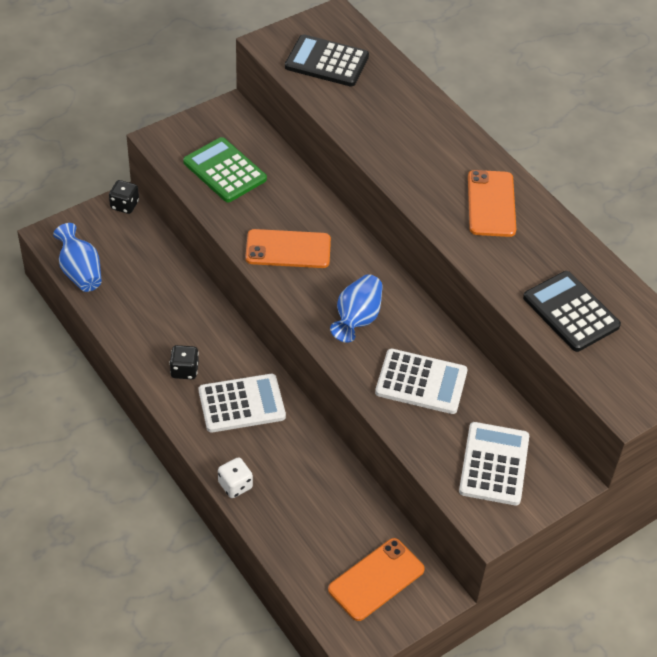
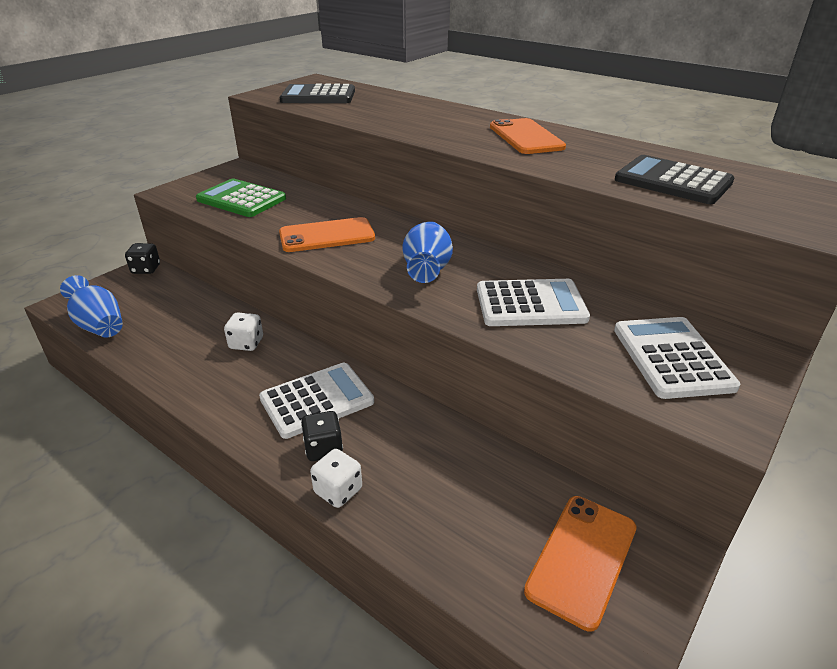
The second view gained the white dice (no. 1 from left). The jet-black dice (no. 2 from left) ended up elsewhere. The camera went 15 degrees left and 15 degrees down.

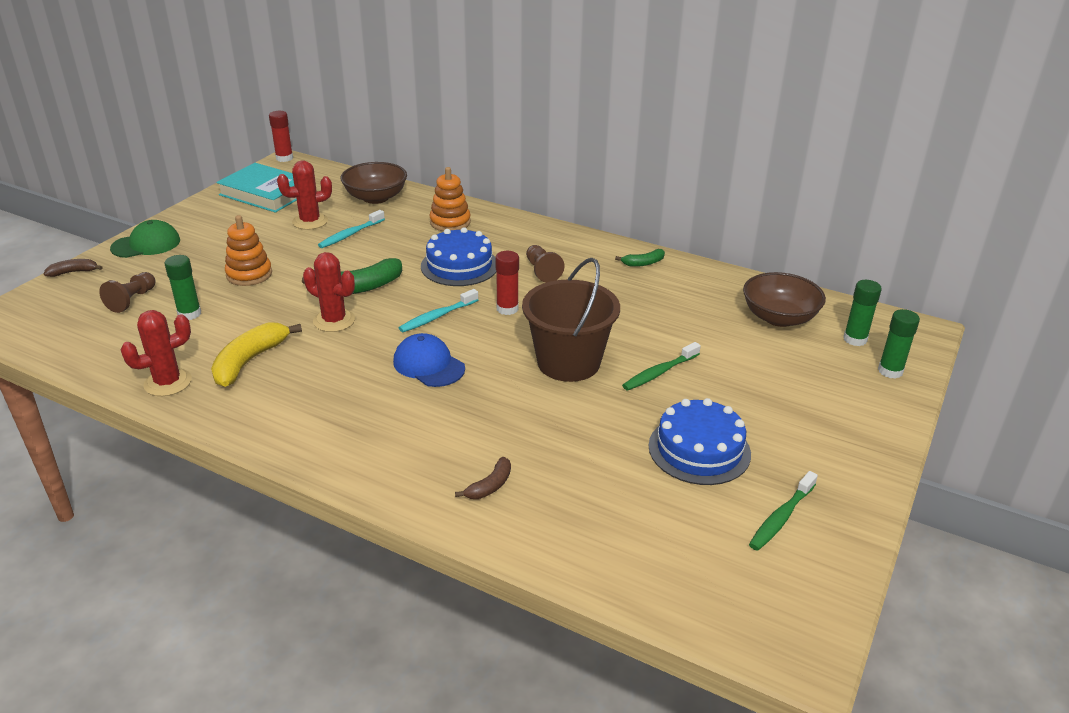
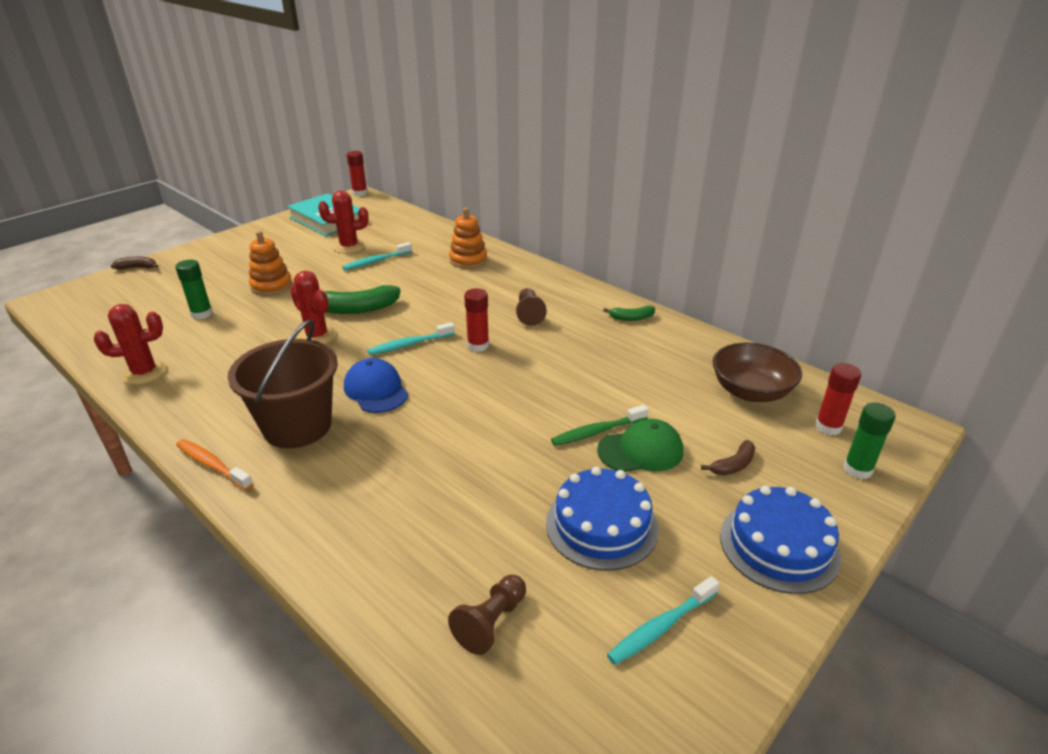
The second view lost the golden banana. The second view lost the russet deep dish (no. 1 from left). The second view gained the bright orange dental brush. The russet game pawn (no. 1 from left) ended up elsewhere. The green baseball cap ended up elsewhere. The royal blue cake (no. 1 from left in the first image) ended up elsewhere. The russet banana (no. 2 from left) ended up elsewhere. The russet bucket ended up elsewhere. What was the green dental brush (no. 2 from left) turned into the turquoise dental brush (no. 3 from left). What was the green glue (no. 2 from left) turned into the crimson glue (no. 3 from left). The camera went 15 degrees right and 0 degrees up.

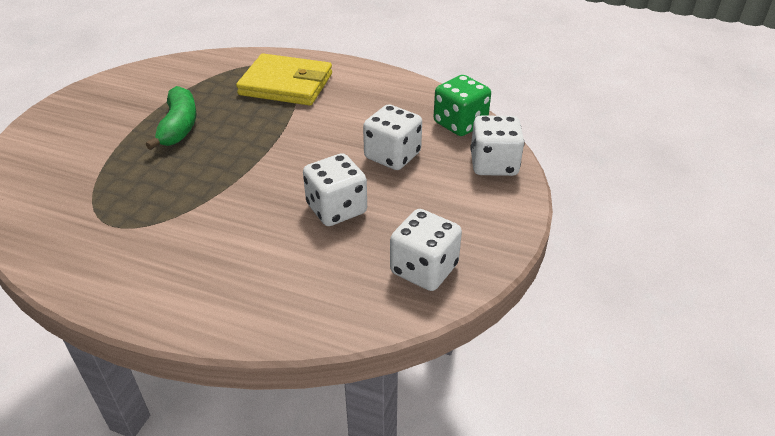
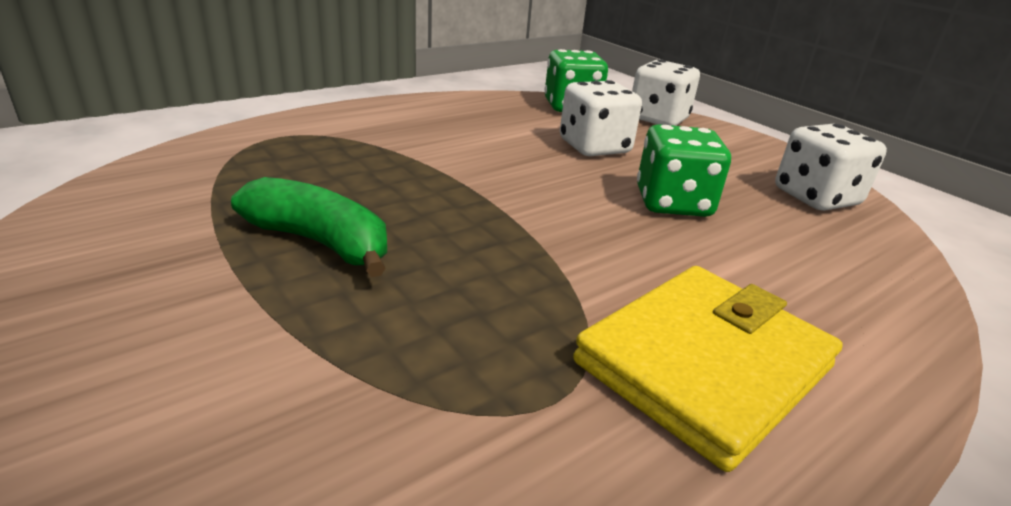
The golden wallet ended up elsewhere. What was the white dice (no. 1 from left) turned into the green dice (no. 2 from left). The camera went 60 degrees left and 10 degrees down.

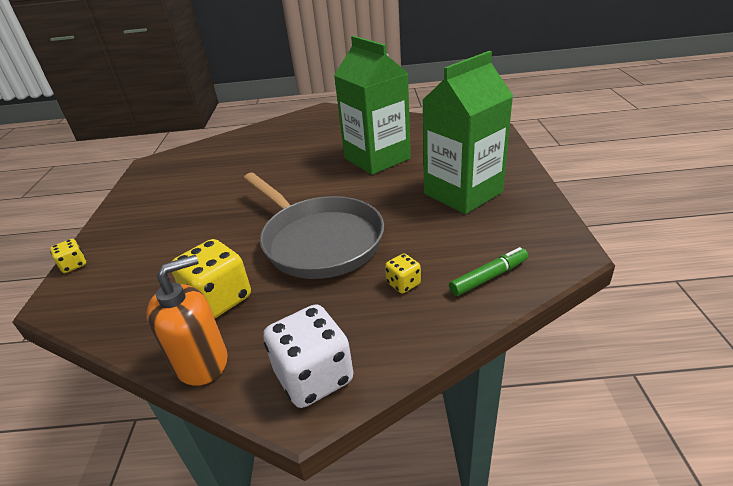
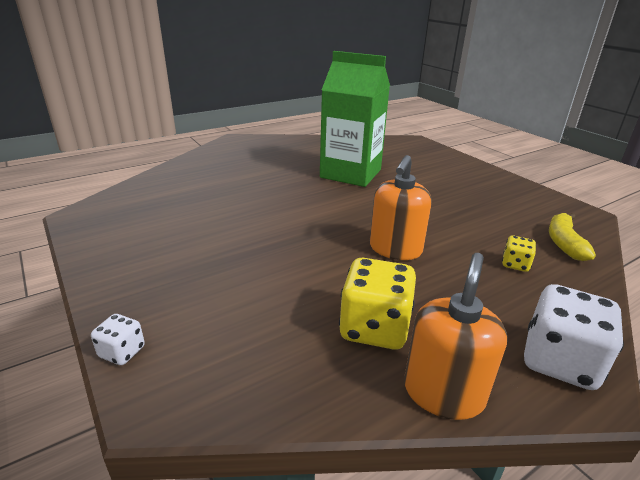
The second view lost the green milk carton (no. 2 from left). Where the gray frying pan stood, the bright orange soap dispenser (no. 1 from left) came to stand. Where the green felt pen stood, the golden banana came to stand. What was the golden dice (no. 1 from left) turned into the white dice (no. 1 from left). The camera went 35 degrees left and 5 degrees down.

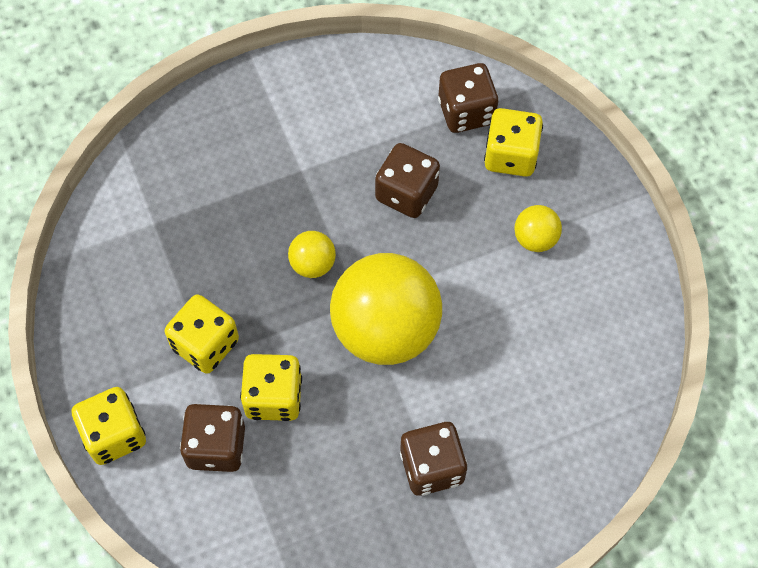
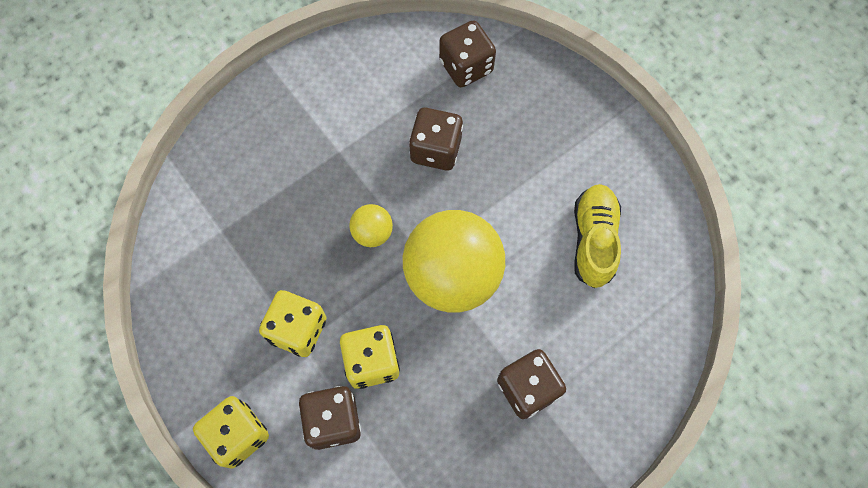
The second view lost the golden dice (no. 4 from left). The second view lost the golden sphere (no. 3 from left). The second view gained the golden lace-up shoe. The camera went 15 degrees left and 5 degrees up.

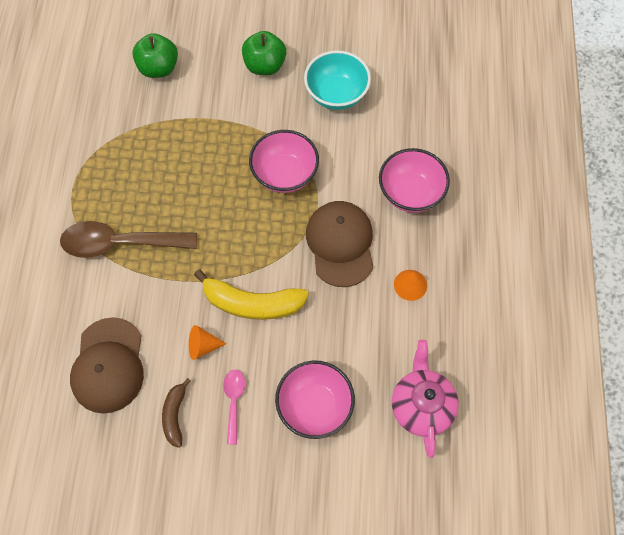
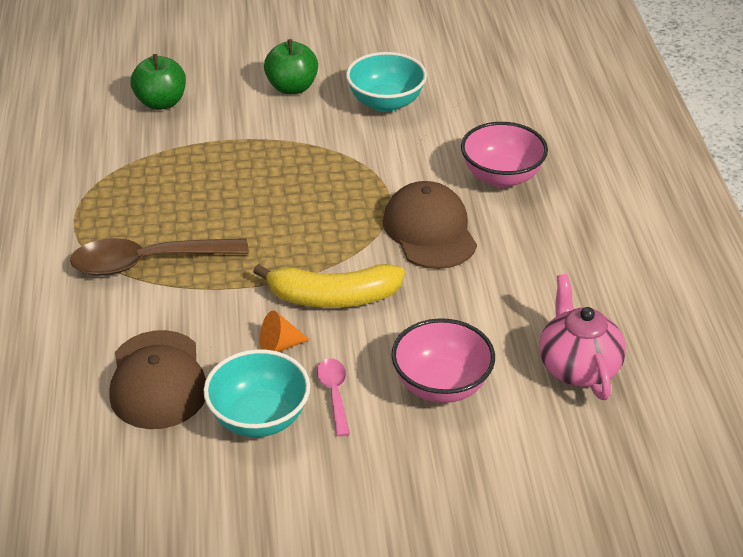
The second view lost the rose-pink deep dish (no. 1 from left). The second view lost the bright orange solid cone (no. 2 from left). Where the russet banana stood, the turquoise deep dish (no. 1 from left) came to stand. The camera went 10 degrees left and 25 degrees down.

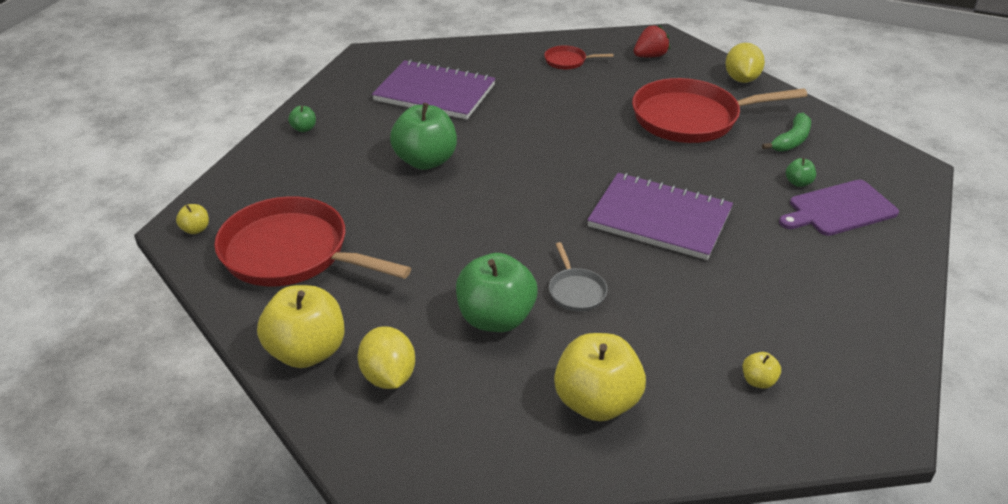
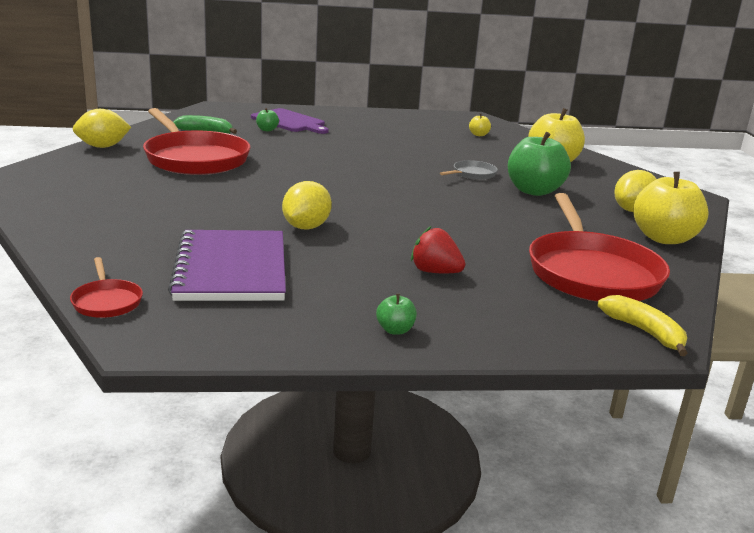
The second view lost the green apple fruit (no. 2 from left). The second view lost the purple notepad (no. 2 from left). The second view gained the golden citrus fruit (no. 2 from left). The crimson frying pan (no. 2 from left in the first image) ended up elsewhere. The crimson strawberry ended up elsewhere. Where the golden apple fruit (no. 1 from left) stood, the golden banana came to stand. The camera went 120 degrees left and 15 degrees down.

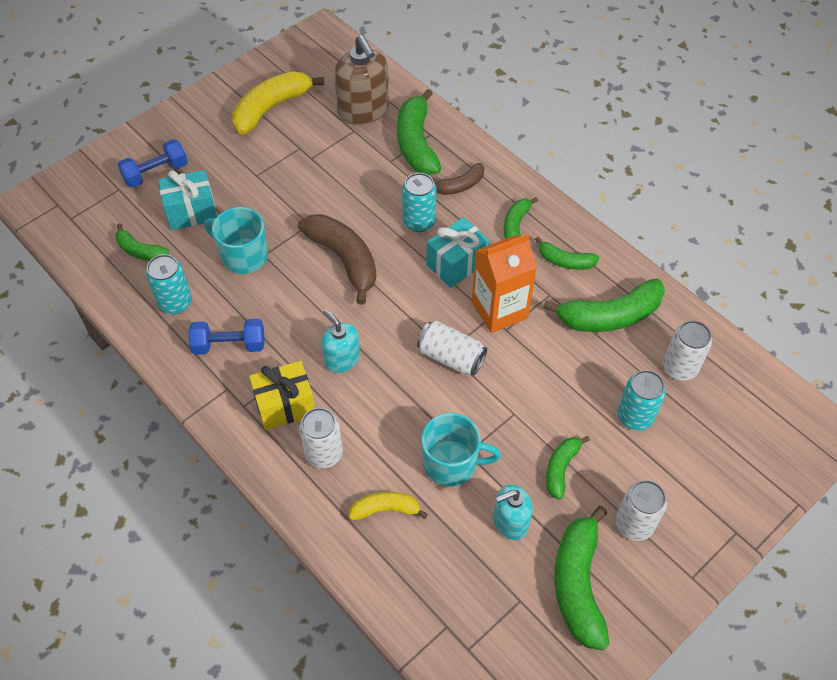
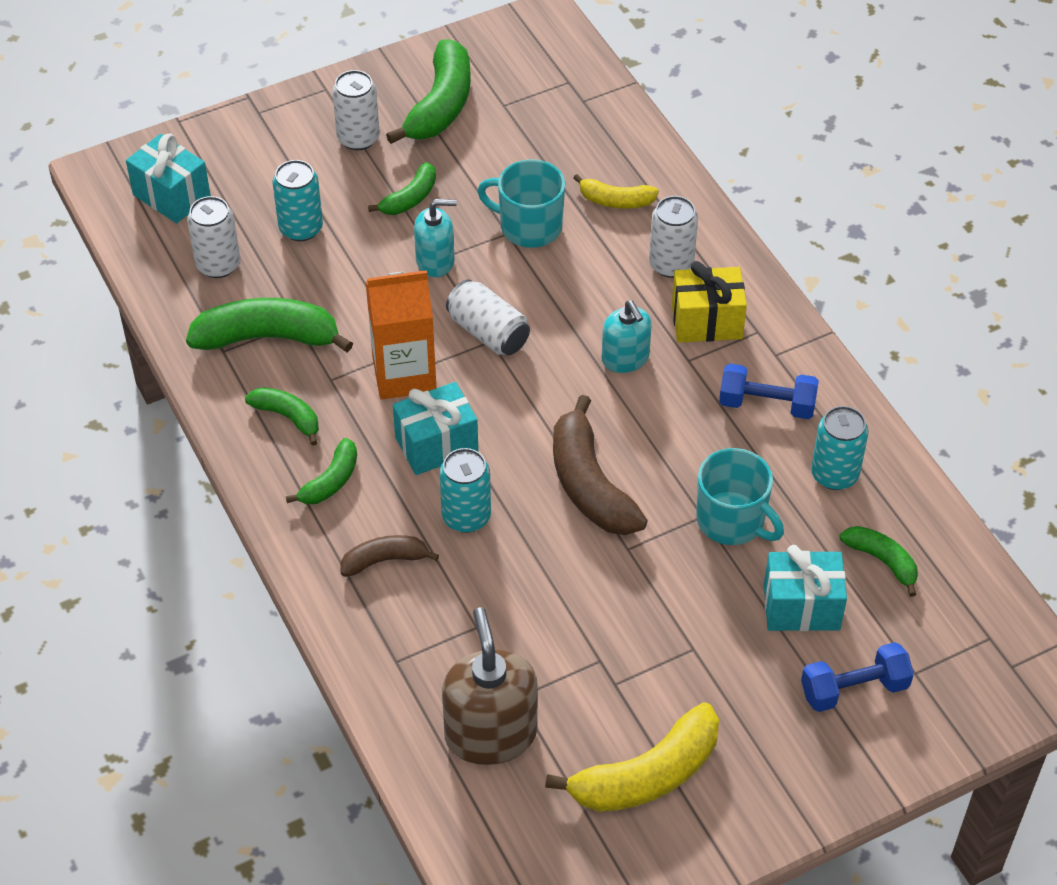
The second view lost the green banana (no. 2 from left). The second view gained the turquoise gift (no. 1 from left). The turquoise soap dispenser (no. 2 from left in the first image) ended up elsewhere. The camera went 165 degrees left and 5 degrees down.

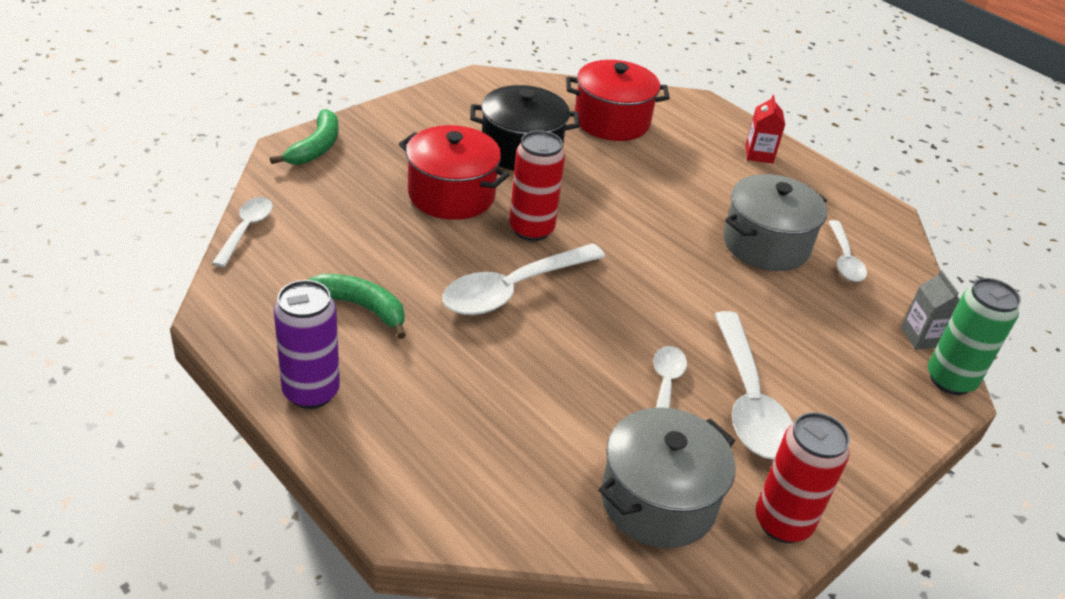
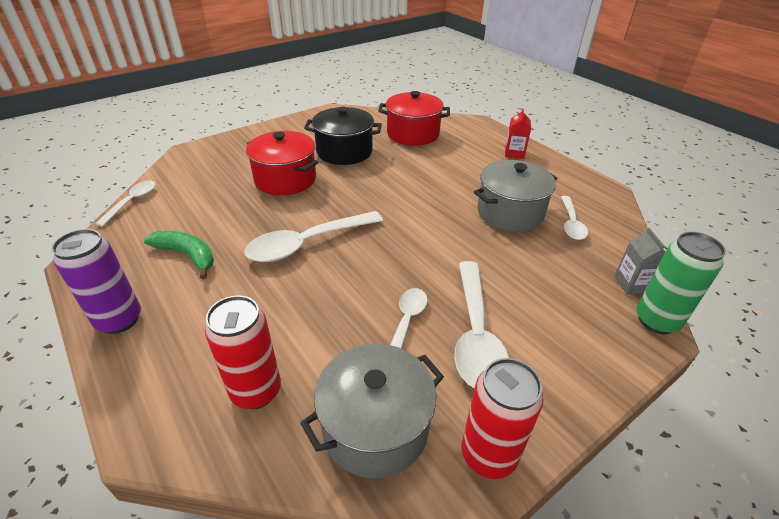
The second view lost the green banana (no. 1 from left). The crimson can (no. 1 from left) ended up elsewhere. The camera went 10 degrees right and 0 degrees up.

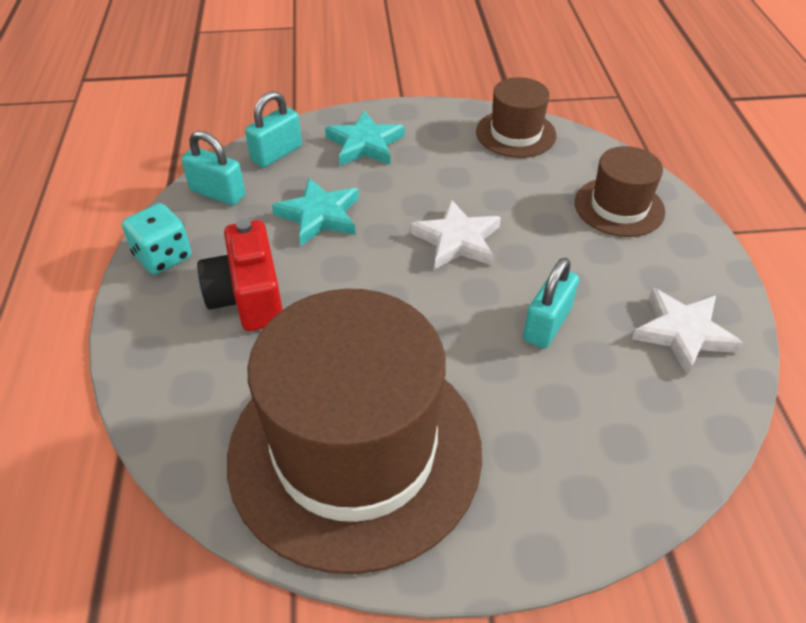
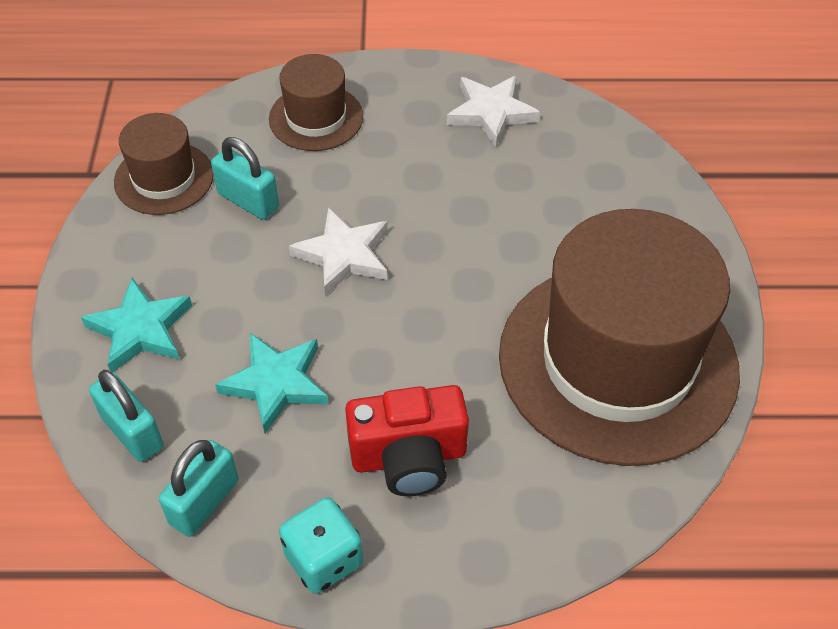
The turquoise small lock (no. 3 from left) ended up elsewhere. The camera went 85 degrees left and 5 degrees up.

